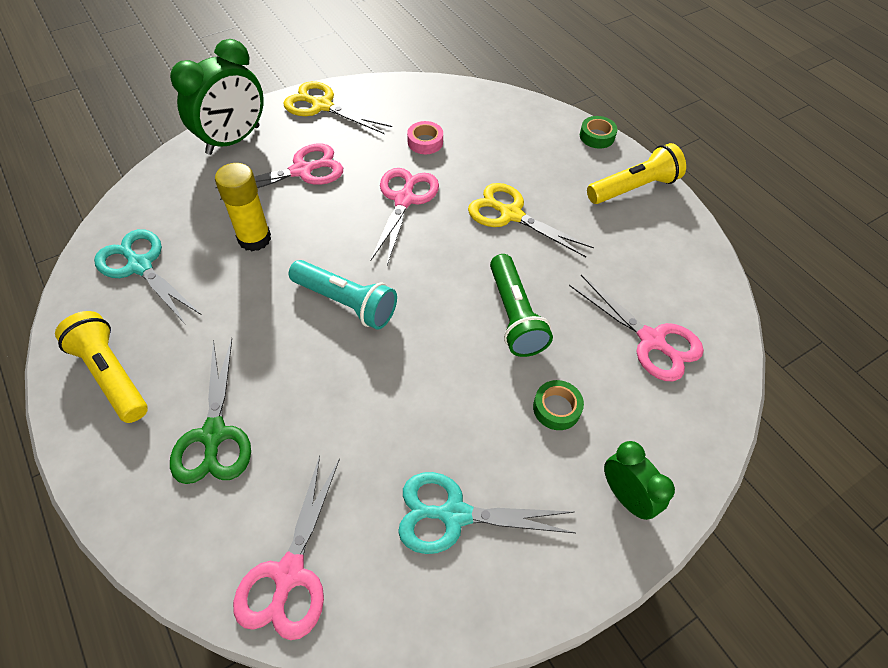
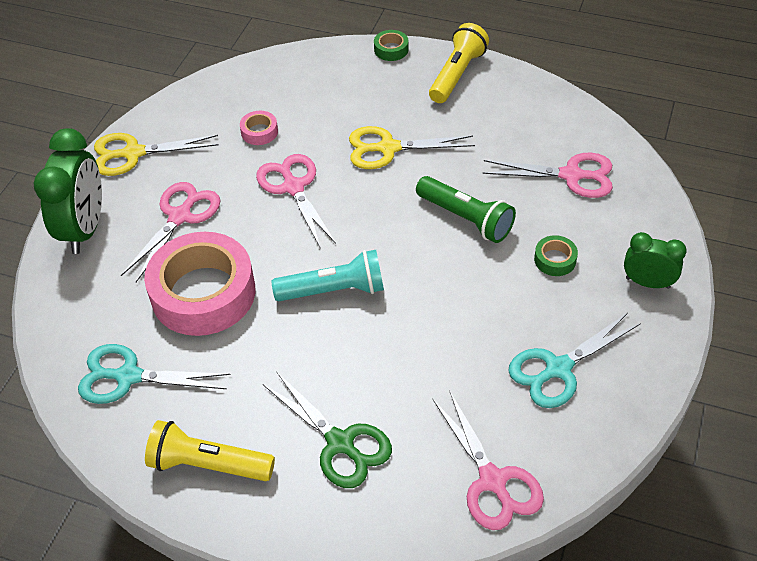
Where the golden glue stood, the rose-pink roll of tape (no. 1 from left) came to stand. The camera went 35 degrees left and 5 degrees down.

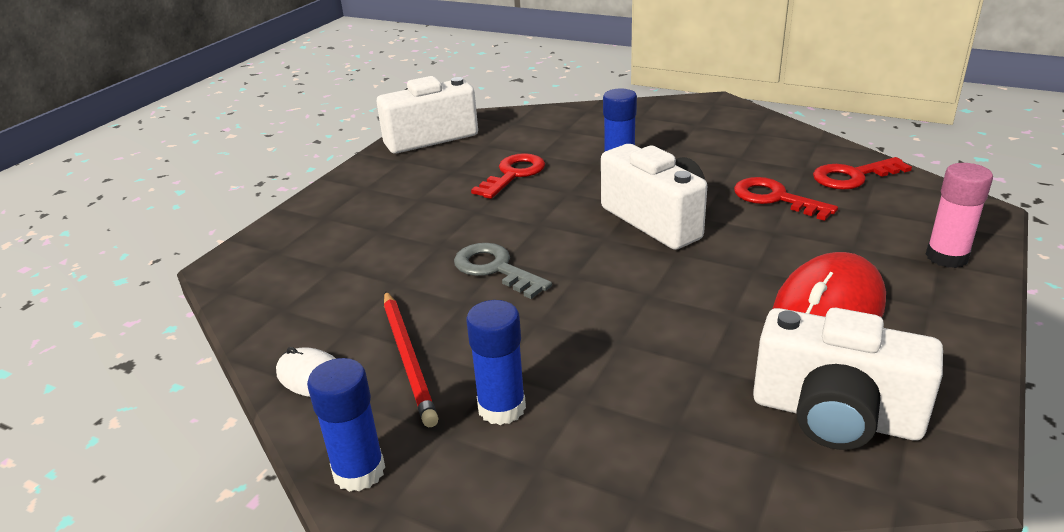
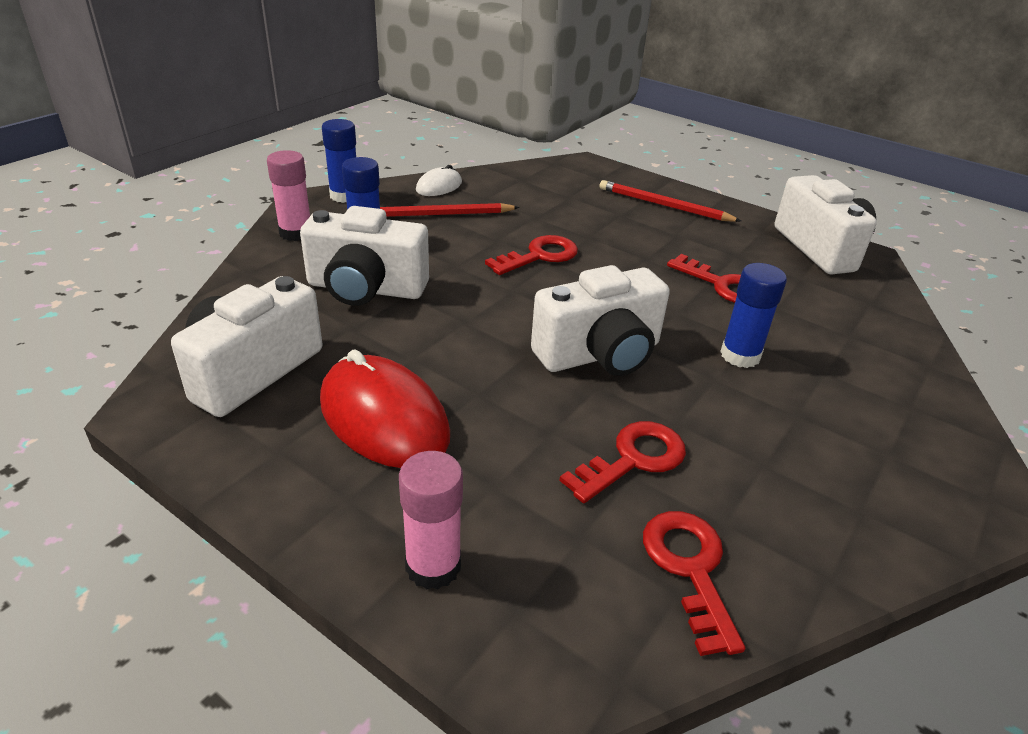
The second view gained the rose-pink glue (no. 1 from left). The second view gained the white photo camera (no. 2 from left). The second view gained the crimson lead pencil (no. 2 from left). What was the gray key turned into the crimson key (no. 1 from left). The camera went 95 degrees right and 5 degrees up.

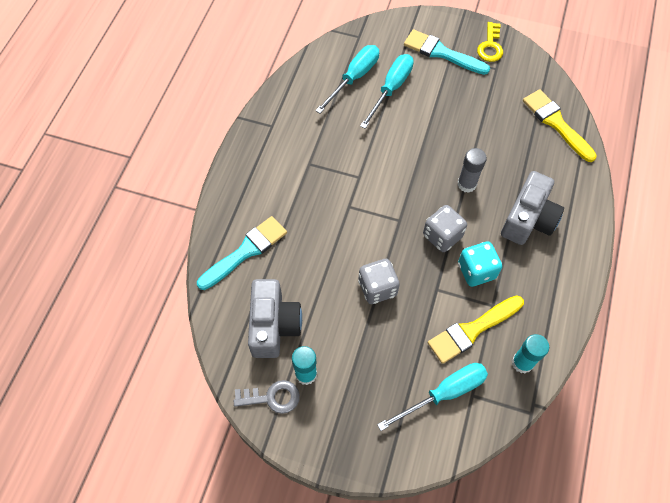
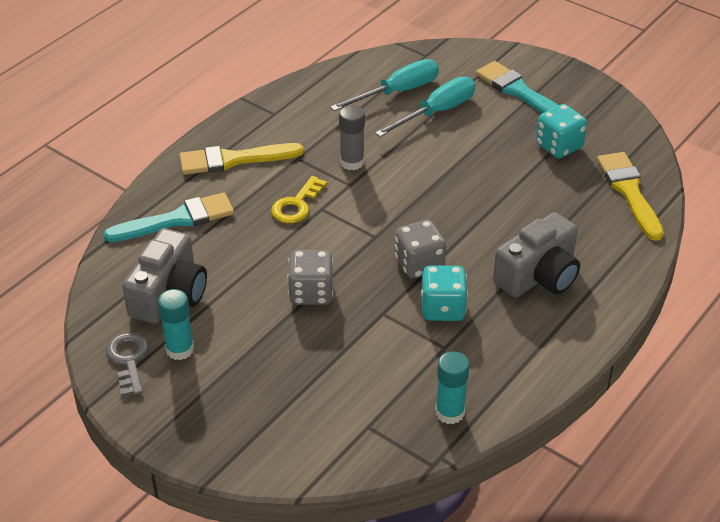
The second view lost the turquoise flat screwdriver (no. 3 from left). The second view gained the turquoise dice (no. 2 from left). The golden brush (no. 1 from left) ended up elsewhere. The gray glue ended up elsewhere. The golden key ended up elsewhere. The gray key ended up facing another way, 120 degrees counterclockwise from before. The camera went 20 degrees right and 20 degrees down.

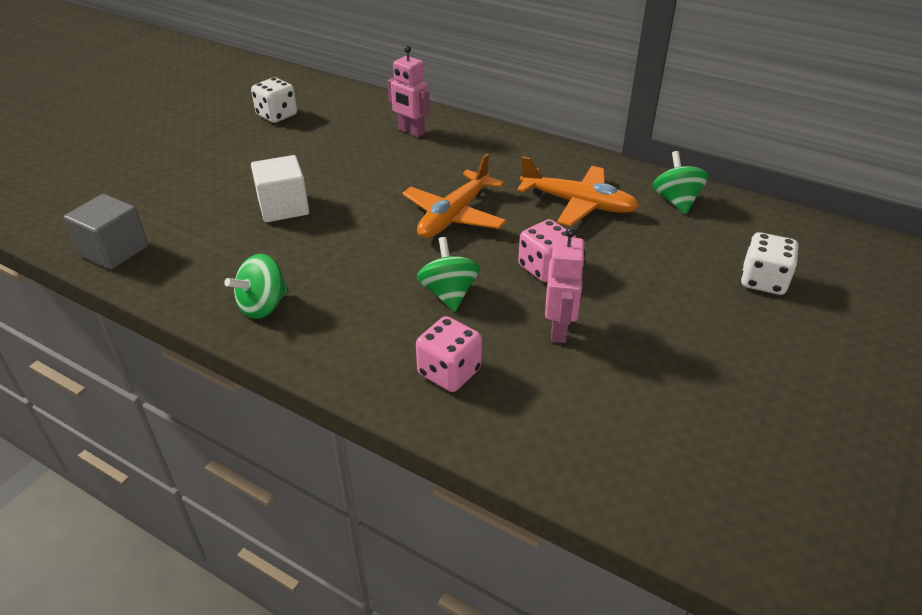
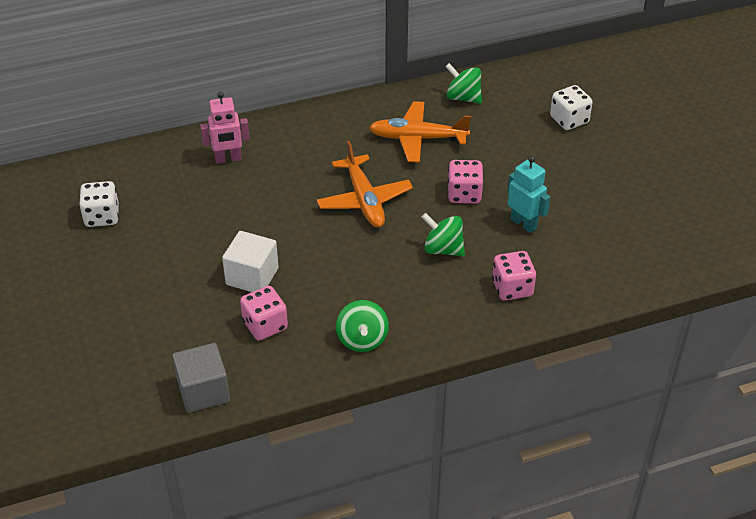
The second view gained the rose-pink dice (no. 1 from left). What was the rose-pink robot (no. 2 from left) turned into the turquoise robot. The bright orange aeroplane (no. 2 from left) ended up facing another way, 150 degrees counterclockwise from before. The camera went 50 degrees left and 5 degrees up.

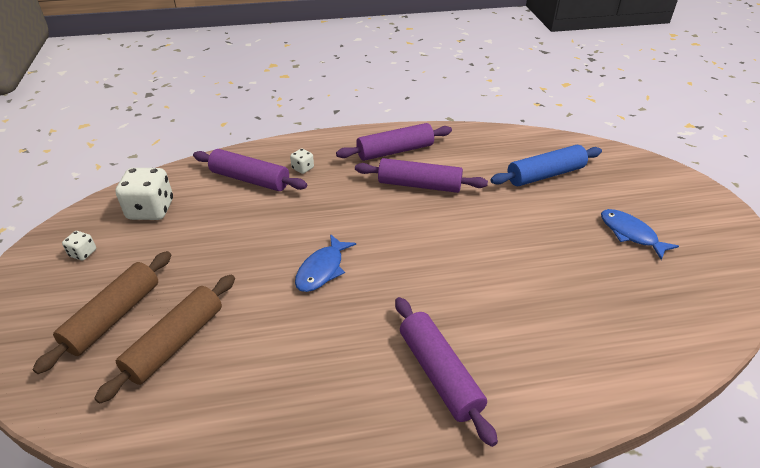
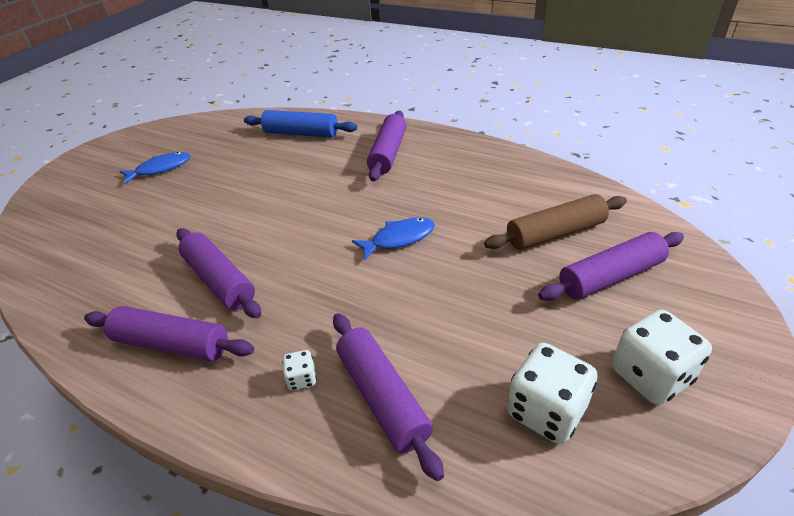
The royal blue rolling pin ended up elsewhere. What was the russet rolling pin (no. 1 from left) turned into the purple rolling pin (no. 5 from left). The royal blue toy fish (no. 2 from left in the first image) ended up facing another way, 120 degrees counterclockwise from before. The size of the white dice (no. 1 from left in the first image) changed by a factor of 2.08. The camera went 140 degrees left and 0 degrees up.

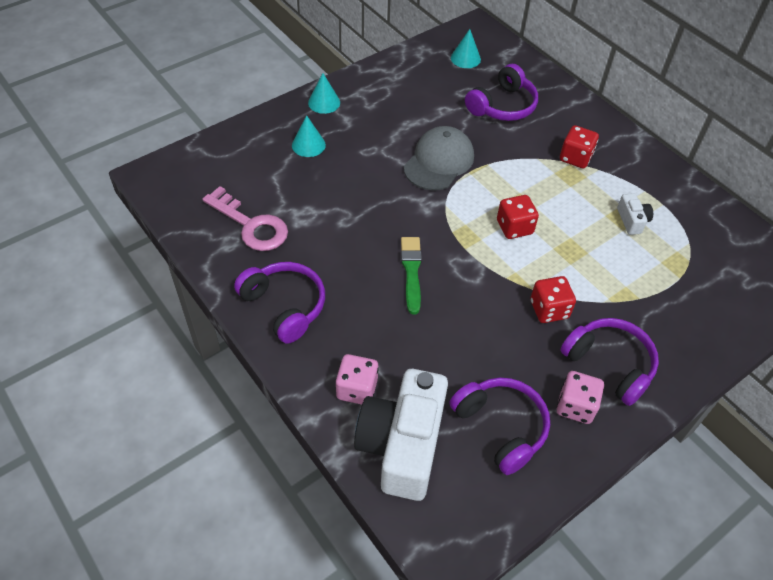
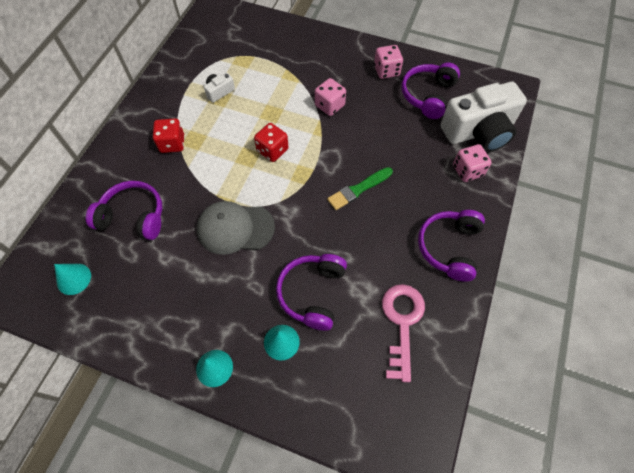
The purple over-ear headphones (no. 4 from left in the first image) ended up elsewhere. What was the crimson dice (no. 2 from left) turned into the rose-pink dice (no. 1 from left). The camera went 120 degrees left and 10 degrees up.

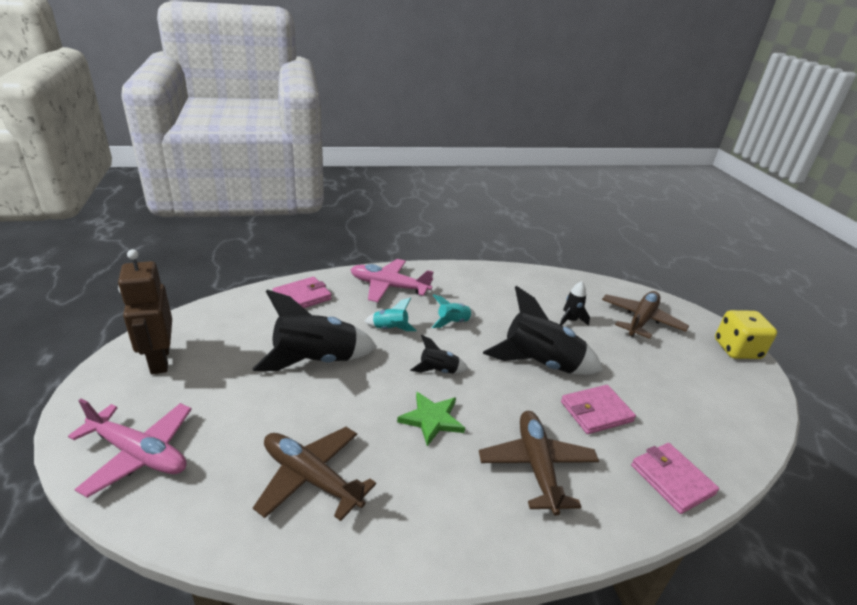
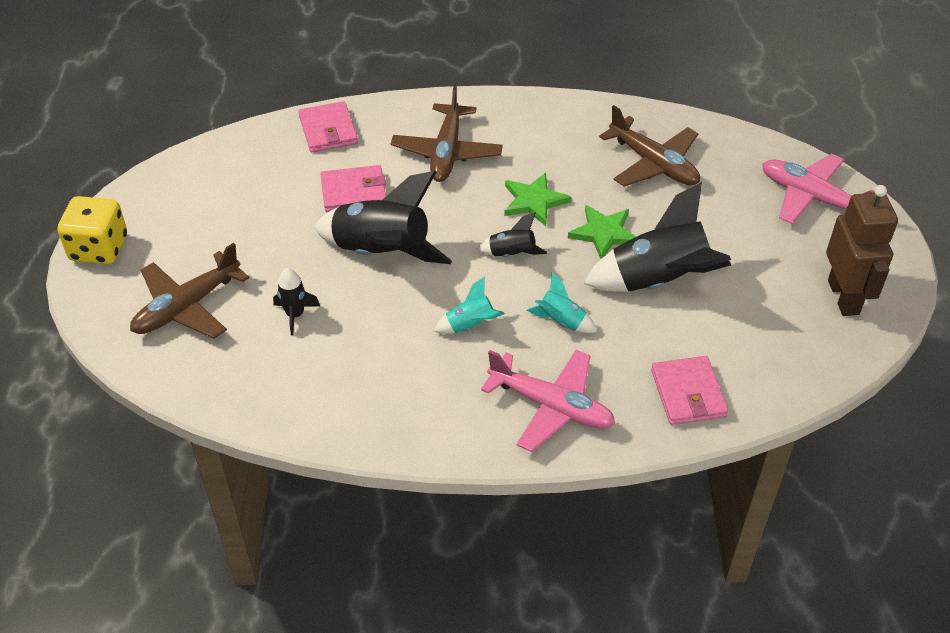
The second view gained the green star shape (no. 2 from left). The rose-pink wallet (no. 1 from left in the first image) ended up facing another way, 75 degrees counterclockwise from before. The camera went 165 degrees left and 15 degrees up.

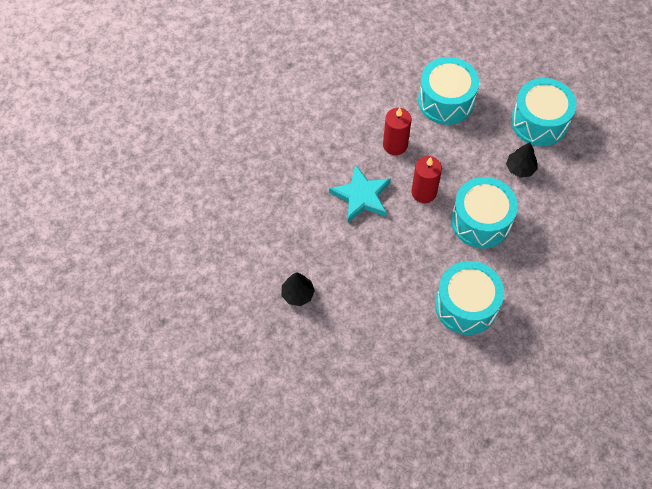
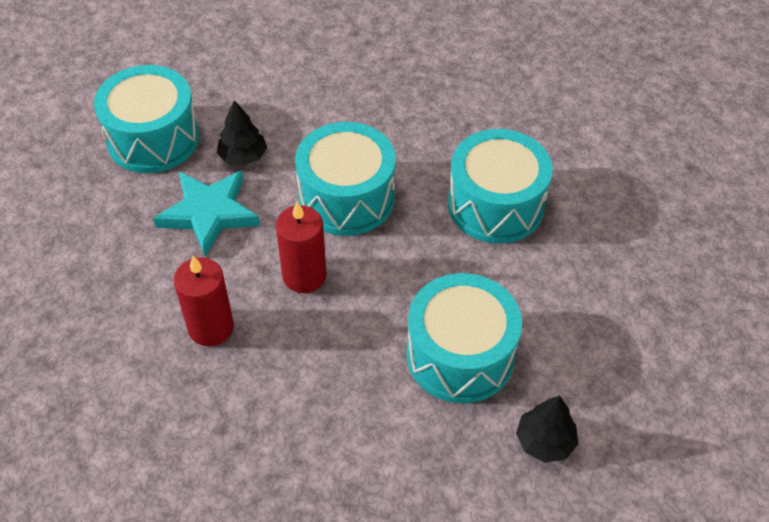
The turquoise star shape ended up elsewhere. The turquoise drum (no. 1 from left in the first image) ended up elsewhere. The camera went 100 degrees left and 10 degrees down.

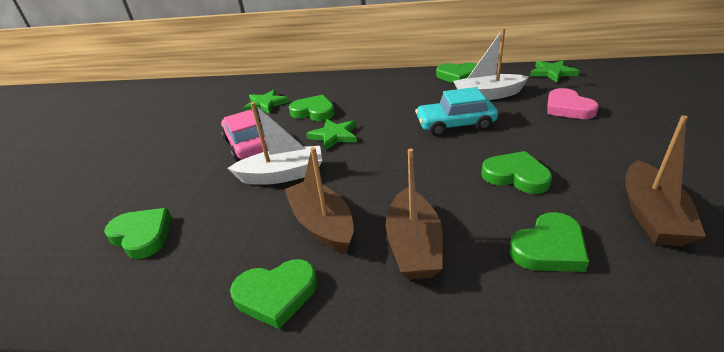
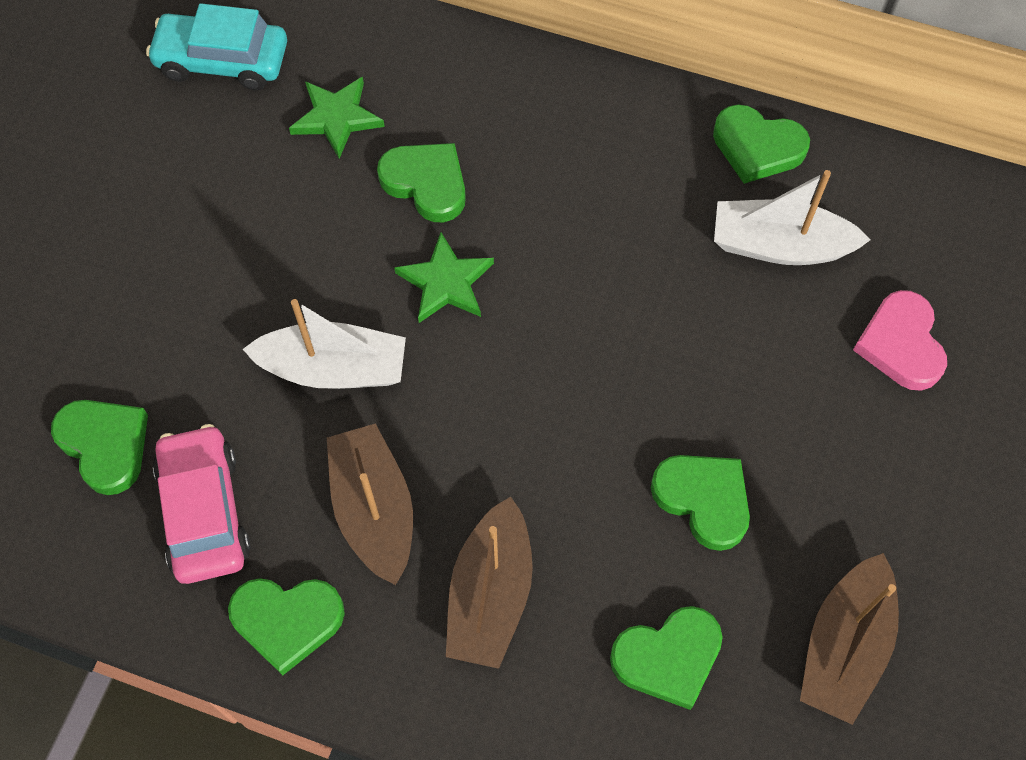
The second view lost the green star shape (no. 3 from left). The rose-pink car ended up elsewhere. The turquoise car ended up elsewhere. The camera went 10 degrees right and 30 degrees up.

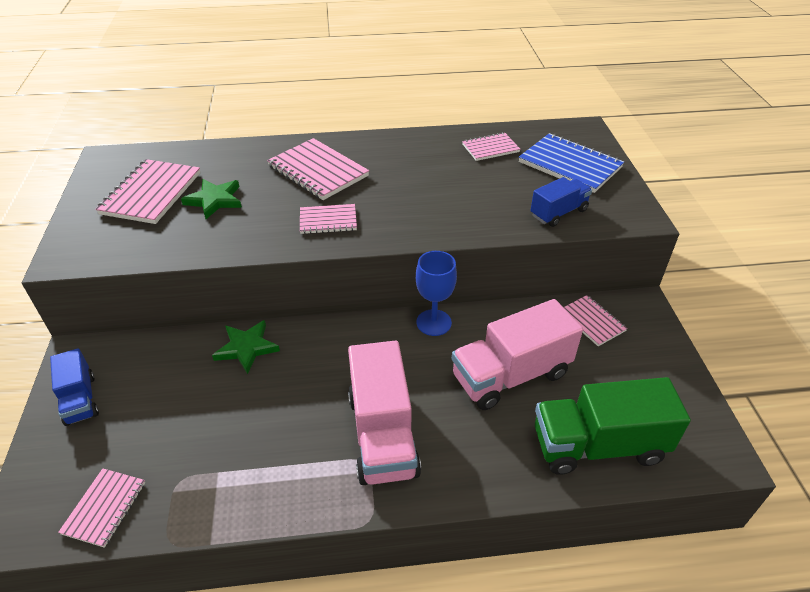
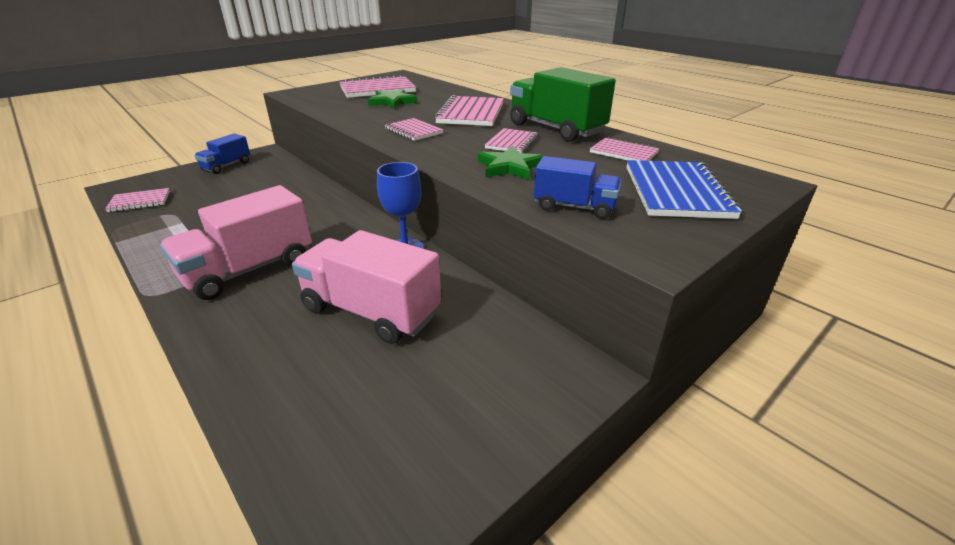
The green star shape (no. 2 from left) ended up elsewhere. The green toy truck ended up elsewhere. The rose-pink notepad (no. 6 from left in the first image) ended up elsewhere. The camera went 55 degrees right and 10 degrees down.

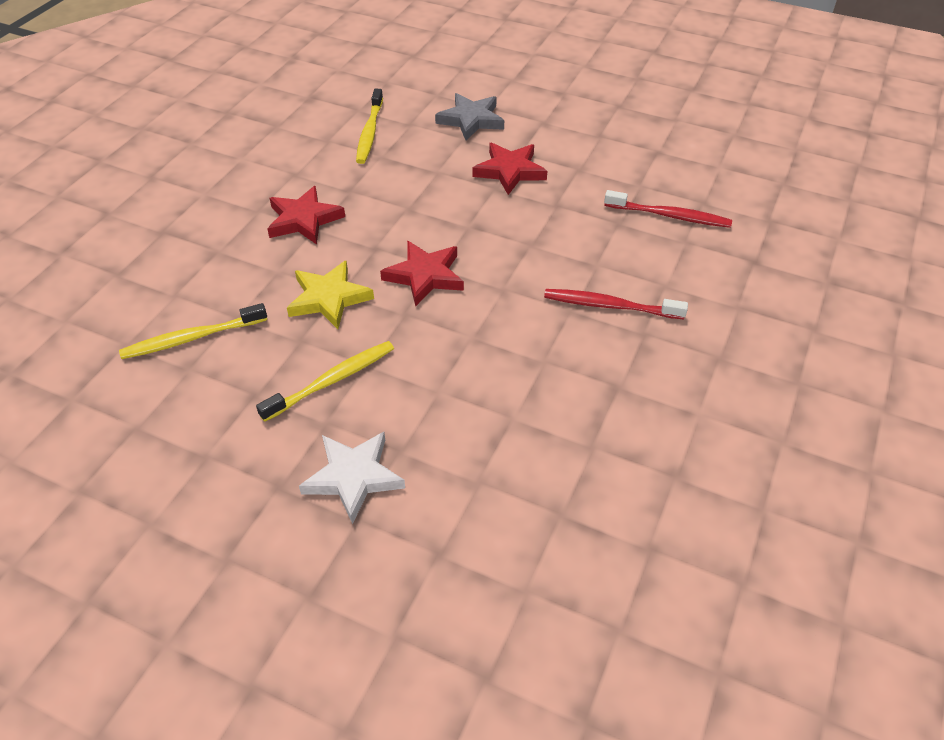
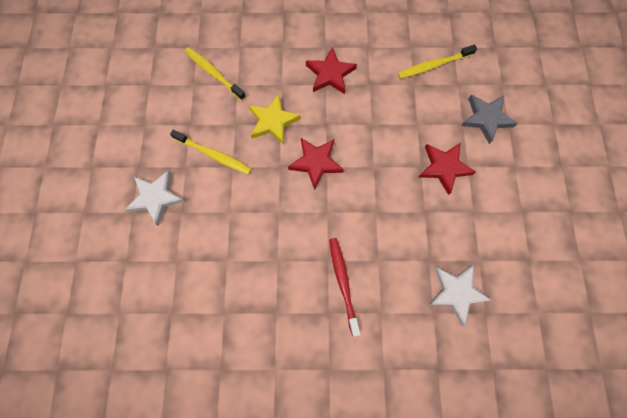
Where the crimson dental brush (no. 2 from left) stood, the white star shape (no. 2 from left) came to stand. The camera went 65 degrees right and 25 degrees up.

